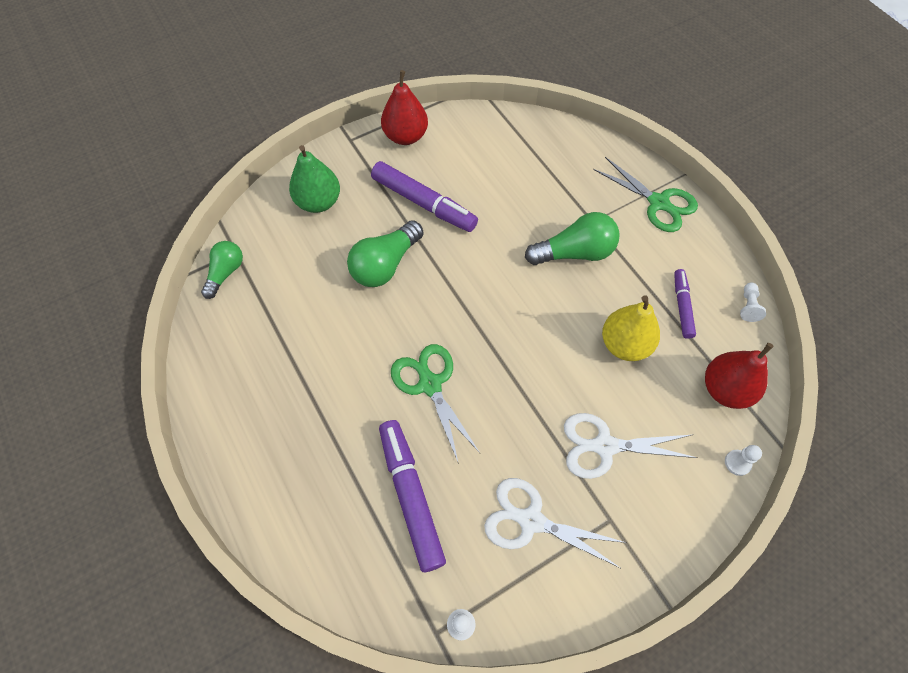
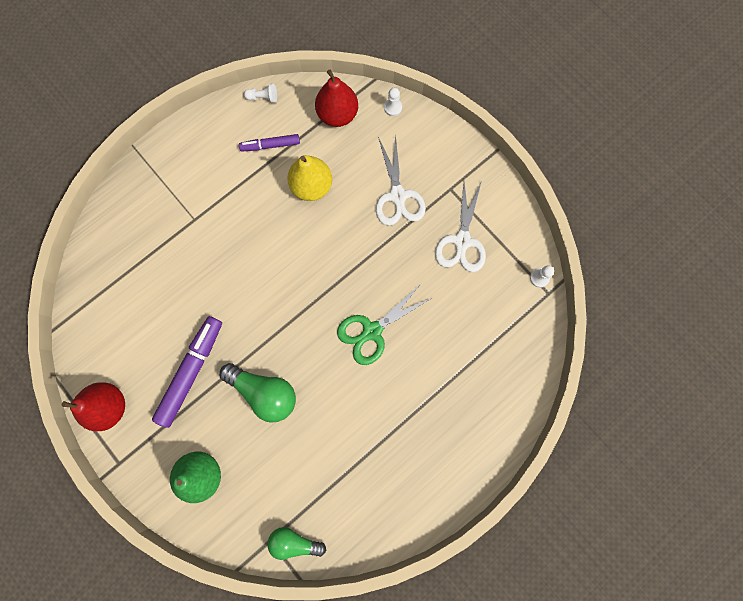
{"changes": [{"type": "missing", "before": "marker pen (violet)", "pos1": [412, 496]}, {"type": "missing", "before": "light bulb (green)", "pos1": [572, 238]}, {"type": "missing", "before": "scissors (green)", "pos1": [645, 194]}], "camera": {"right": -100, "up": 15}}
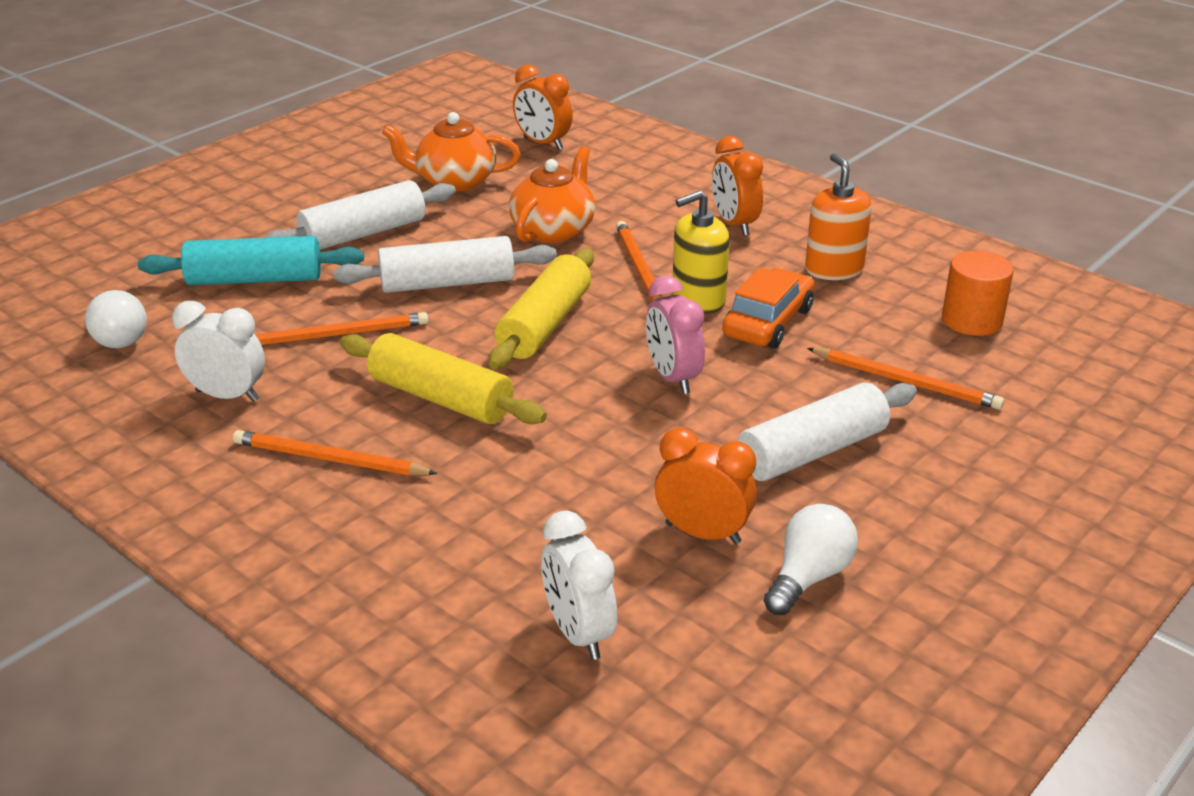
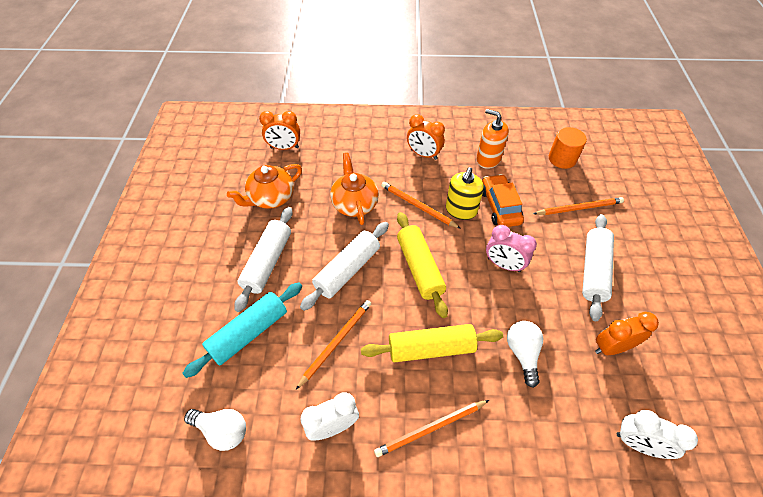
{"changes": [{"type": "relocated", "before": "light bulb (snow-white)", "pos1": [810, 559], "pos2": [525, 354]}], "camera": {"right": -40, "up": 20}}
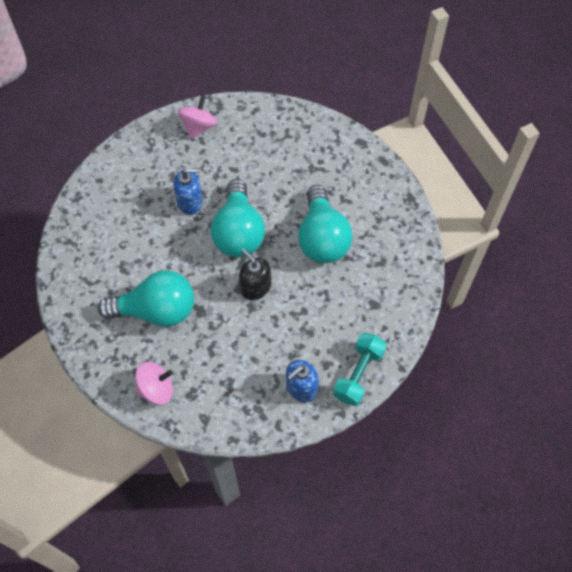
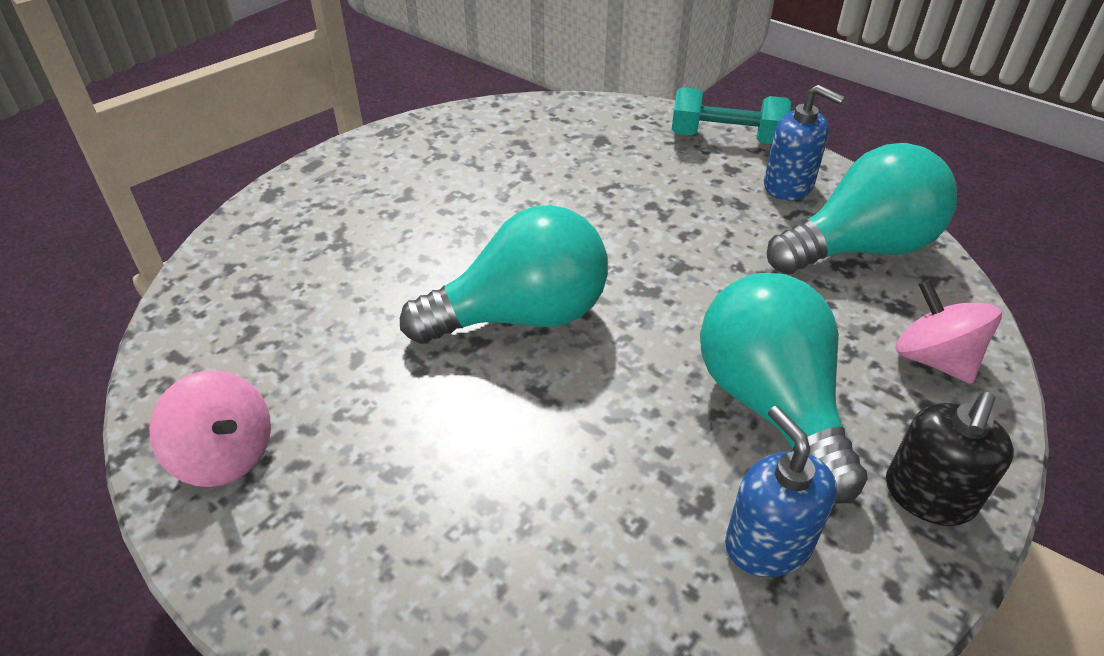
{"changes": [{"type": "spun", "before": "spinning top (rosy)", "pos1": [197, 117], "pos2": [210, 428], "turn": -150}, {"type": "relocated", "before": "soap pump (royal blue)", "pos1": [188, 191], "pos2": [781, 491]}, {"type": "relocated", "before": "light bulb (turquoise)", "pos1": [325, 224], "pos2": [862, 208]}, {"type": "relocated", "before": "soap pump (black)", "pos1": [255, 274], "pos2": [950, 459]}], "camera": {"right": -105, "up": -20}}
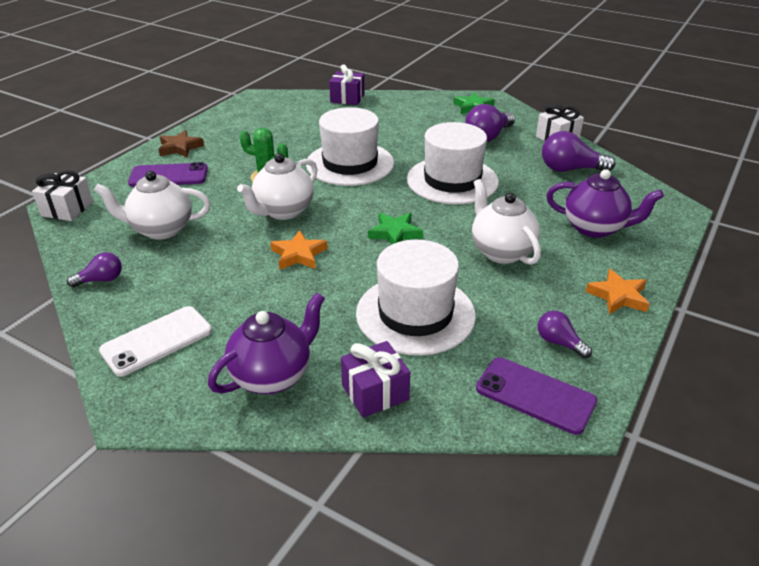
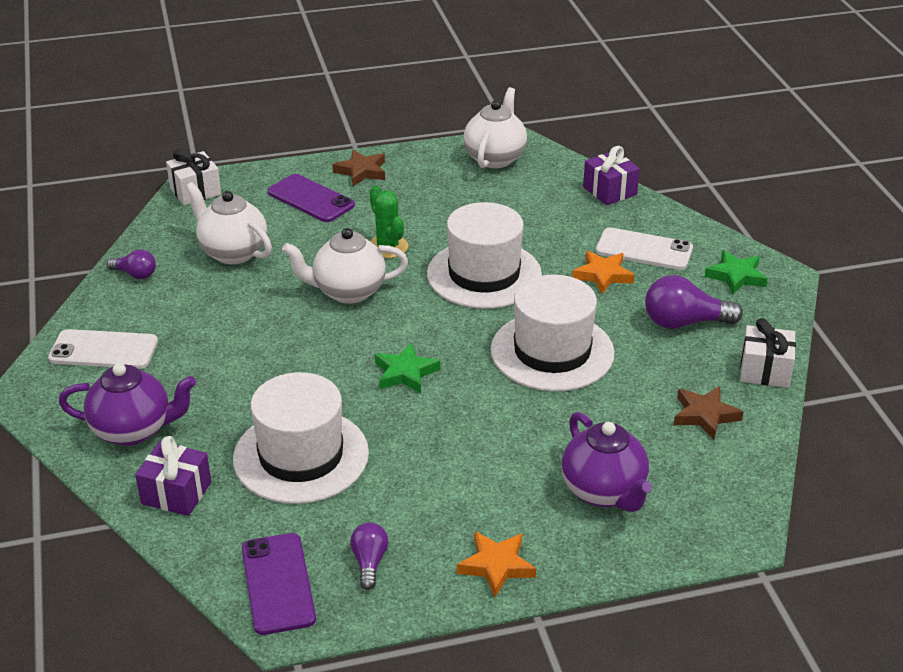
{"changes": [{"type": "relocated", "before": "china teapot (snow-white)", "pos1": [506, 222], "pos2": [495, 127]}, {"type": "relocated", "before": "star shape (orange)", "pos1": [298, 250], "pos2": [603, 272]}, {"type": "appeared", "after": "smartphone (snow-white)", "pos2": [644, 248]}, {"type": "exchanged", "before": "light bulb (violet)", "after": "star shape (russet)", "pos1": [578, 151], "pos2": [708, 413]}], "camera": {"right": 45, "up": 0}}
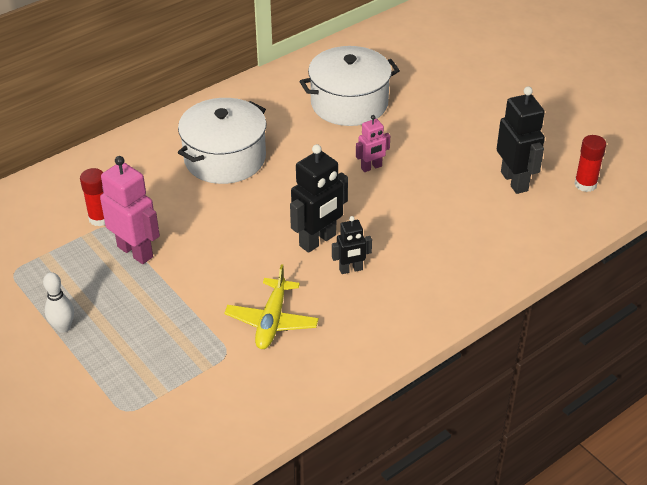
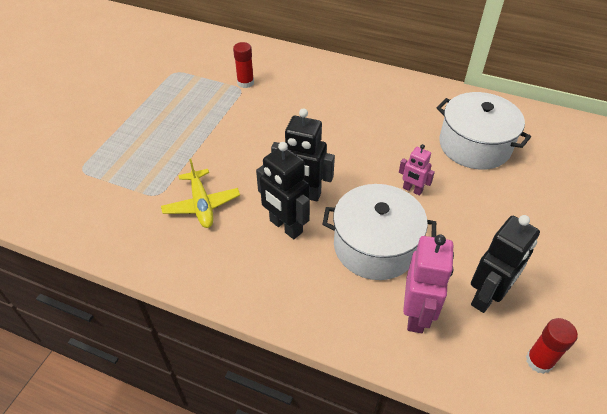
{"changes": [{"type": "spun", "before": "plane (golden)", "pos1": [271, 306], "pos2": [200, 193], "turn": -90}, {"type": "size", "before": "robot (black)", "pos1": [352, 245], "pos2": [283, 190], "scale": 1.74}, {"type": "relocated", "before": "pot (snow-white)", "pos1": [222, 141], "pos2": [379, 232]}, {"type": "relocated", "before": "robot (rosy)", "pos1": [130, 210], "pos2": [428, 283]}, {"type": "missing", "before": "skittle (snow-white)", "pos1": [58, 302]}], "camera": {"right": 60, "up": 5}}
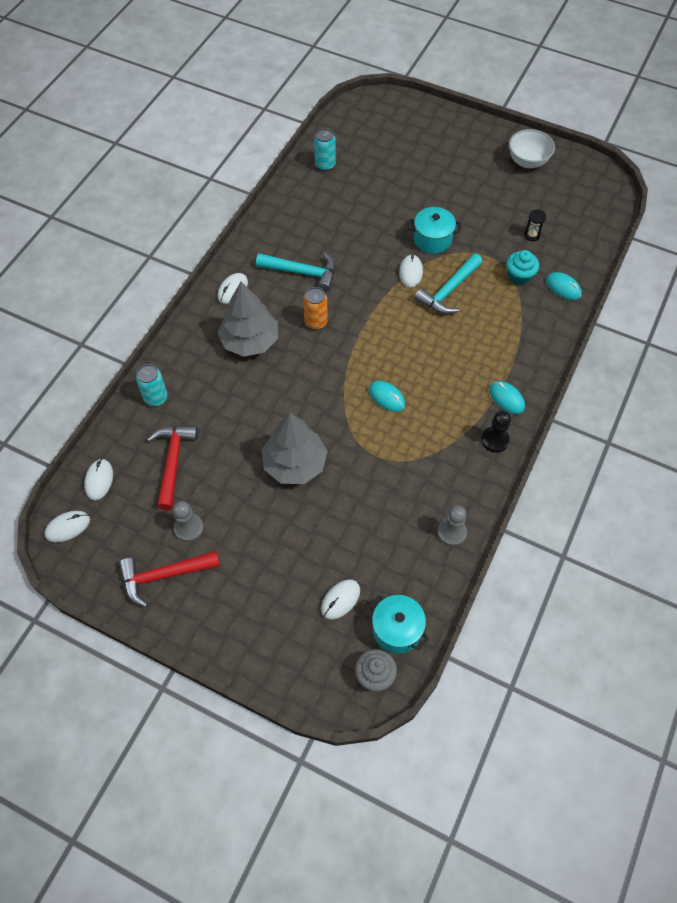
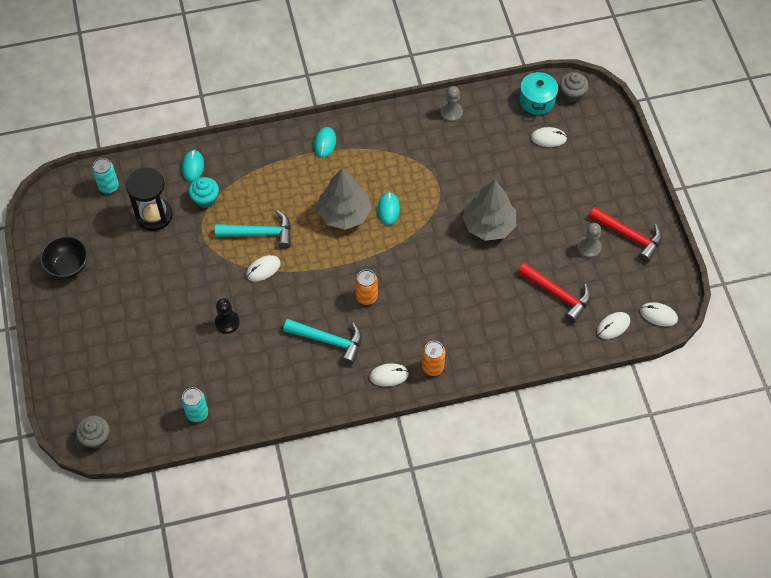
{"changes": [{"type": "colour", "before": "deep dish (snow-white)", "after": "deep dish (black)", "pos1": [532, 148], "pos2": [64, 257]}, {"type": "appeared", "after": "fairy cake (gray)", "pos2": [92, 432]}, {"type": "relocated", "before": "tin (turquoise)", "pos1": [152, 385], "pos2": [105, 176]}, {"type": "size", "before": "sandglass (black)", "pos1": [535, 225], "pos2": [149, 199], "scale": 2.28}, {"type": "relocated", "before": "chess pawn (black)", "pos1": [496, 432], "pos2": [227, 316]}, {"type": "spun", "before": "hammer (turquoise)", "pos1": [296, 272], "pos2": [322, 342], "turn": 135}, {"type": "relocated", "before": "toy tree (gray)", "pos1": [247, 319], "pos2": [344, 199]}, {"type": "appeared", "after": "tin (orange)", "pos2": [434, 358]}, {"type": "spun", "before": "hammer (crimson)", "pos1": [172, 468], "pos2": [554, 292], "turn": -105}, {"type": "missing", "before": "pot (turquoise)", "pos1": [435, 230]}], "camera": {"right": -130, "up": 0}}
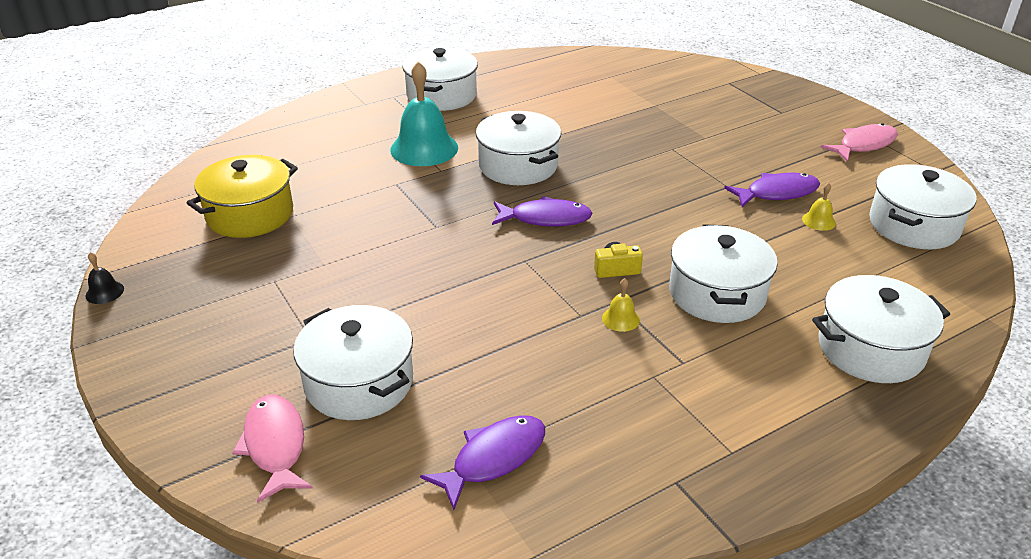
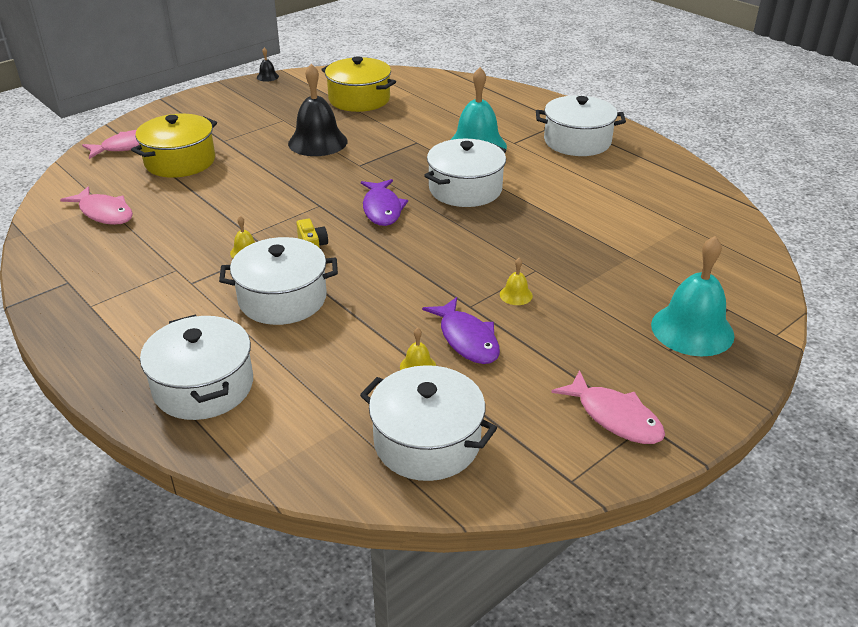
{"changes": [{"type": "colour", "before": "fish figure (violet)", "after": "fish figure (rosy)", "pos1": [482, 462], "pos2": [96, 205]}, {"type": "colour", "before": "pot (snow-white)", "after": "pot (golden)", "pos1": [353, 362], "pos2": [174, 146]}, {"type": "appeared", "after": "hand bell (black)", "pos2": [318, 110]}, {"type": "appeared", "after": "hand bell (golden)", "pos2": [516, 281]}, {"type": "appeared", "after": "hand bell (turquoise)", "pos2": [692, 296]}], "camera": {"right": 80, "up": 0}}
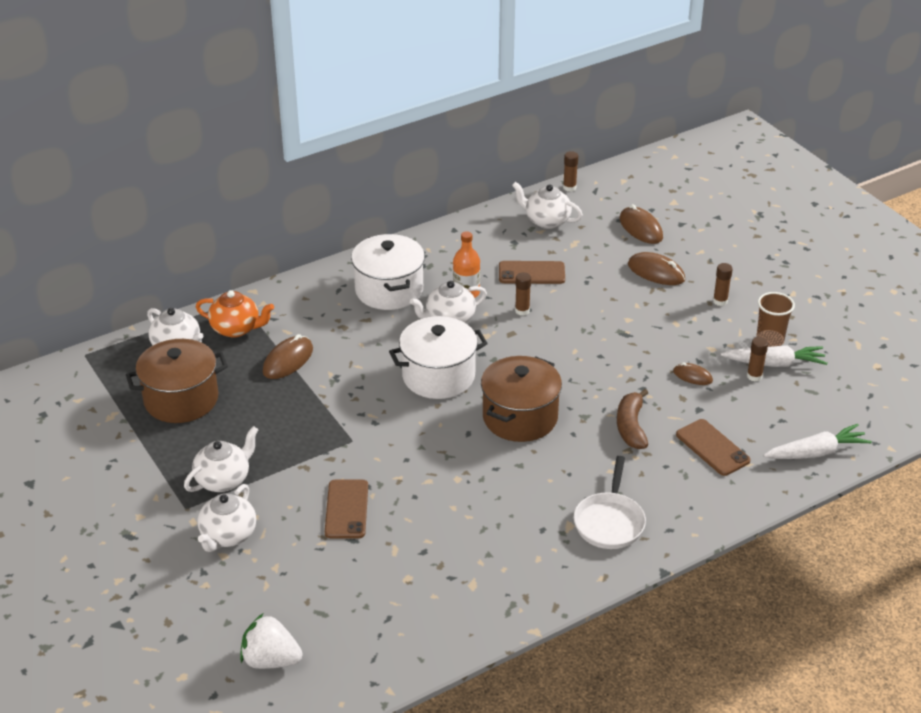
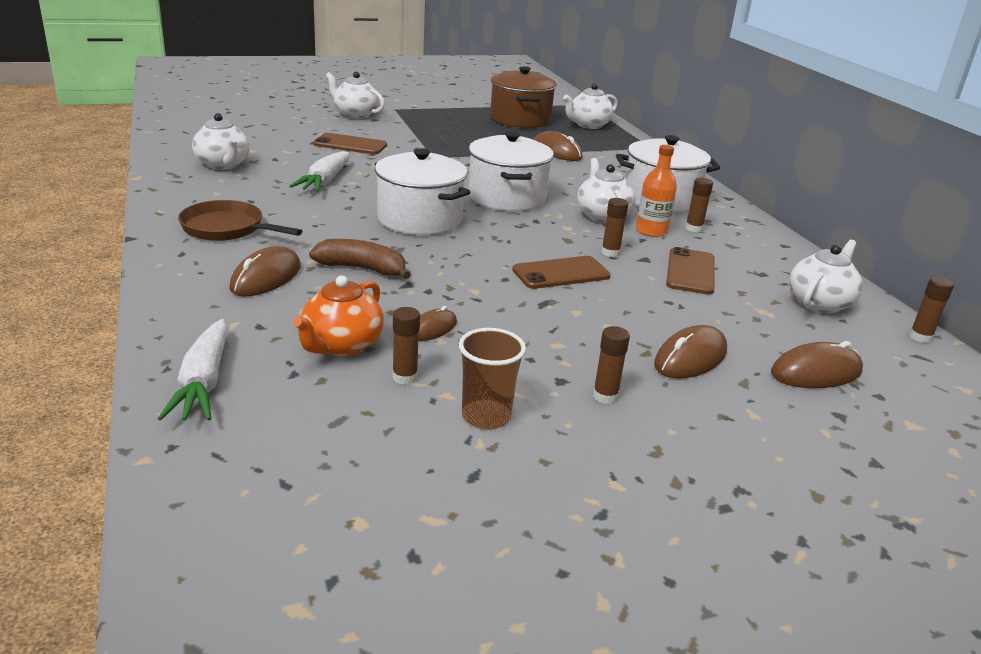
{"changes": [{"type": "colour", "before": "pan (snow-white)", "after": "pan (russet)", "pos1": [609, 502], "pos2": [240, 220]}, {"type": "relocated", "before": "china teapot (snow-white)", "pos1": [221, 459], "pos2": [220, 141]}, {"type": "appeared", "after": "mouse (russet)", "pos2": [265, 271]}, {"type": "relocated", "before": "toy carrot (snow-white)", "pos1": [774, 356], "pos2": [319, 171]}, {"type": "relocated", "before": "china teapot (orange)", "pos1": [235, 314], "pos2": [338, 316]}, {"type": "colour", "before": "pot (russet)", "after": "pot (snow-white)", "pos1": [521, 399], "pos2": [422, 191]}, {"type": "relocated", "before": "smartphone (russet)", "pos1": [713, 447], "pos2": [561, 272]}, {"type": "appeared", "after": "glue (russet)", "pos2": [699, 205]}, {"type": "missing", "before": "toy strawberry (snow-white)", "pos1": [271, 641]}], "camera": {"right": 100, "up": -10}}
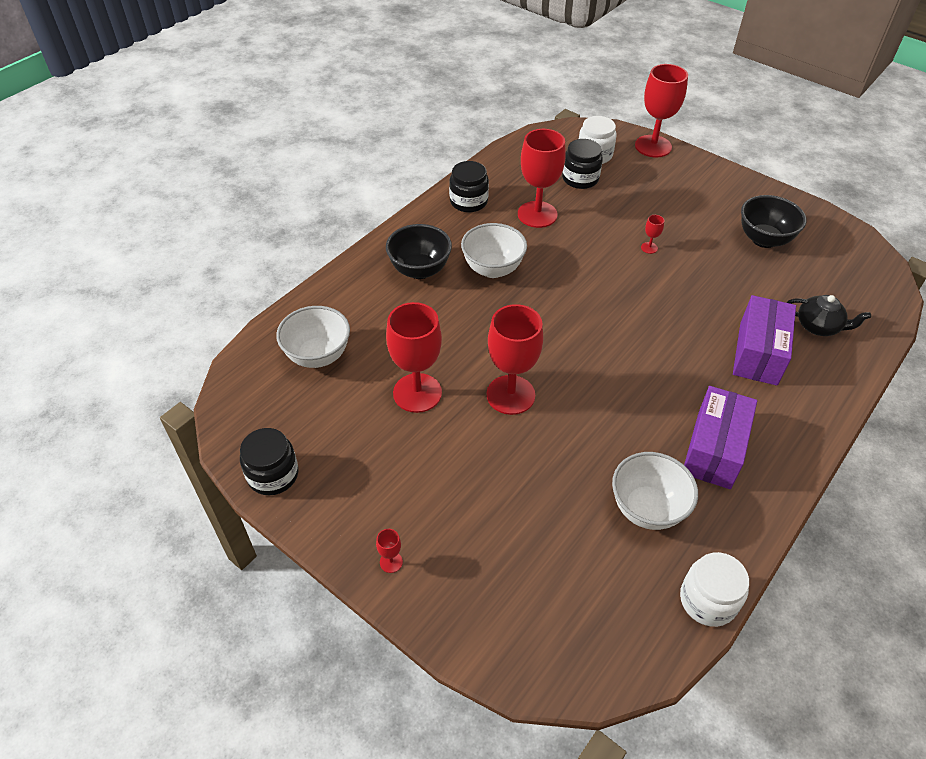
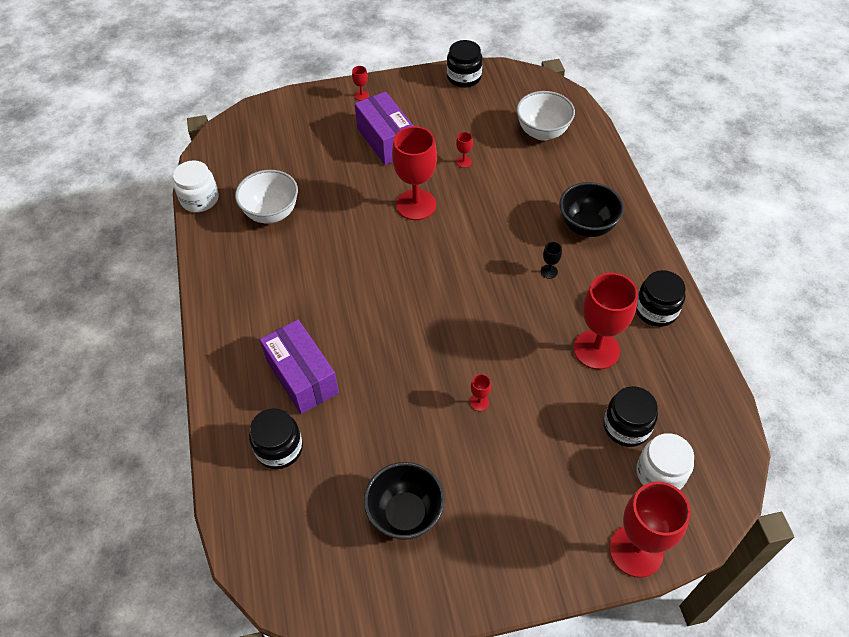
{"changes": [{"type": "exchanged", "before": "china teapot (black)", "after": "preserve jar (black)", "pos1": [828, 315], "pos2": [276, 438]}, {"type": "relocated", "before": "box (violet)", "pos1": [720, 437], "pos2": [384, 128]}, {"type": "size", "before": "goblet (crimson)", "pos1": [414, 357], "pos2": [464, 150], "scale": 0.4}, {"type": "exchanged", "before": "deep dish (snow-white)", "after": "goblet (black)", "pos1": [494, 250], "pos2": [551, 260]}], "camera": {"right": 130, "up": 5}}
